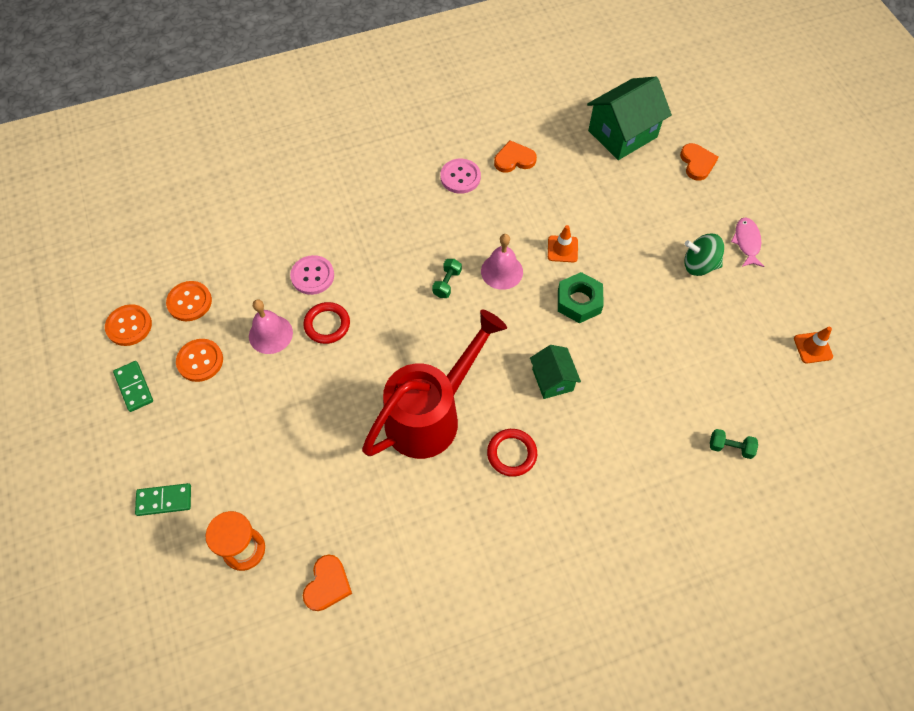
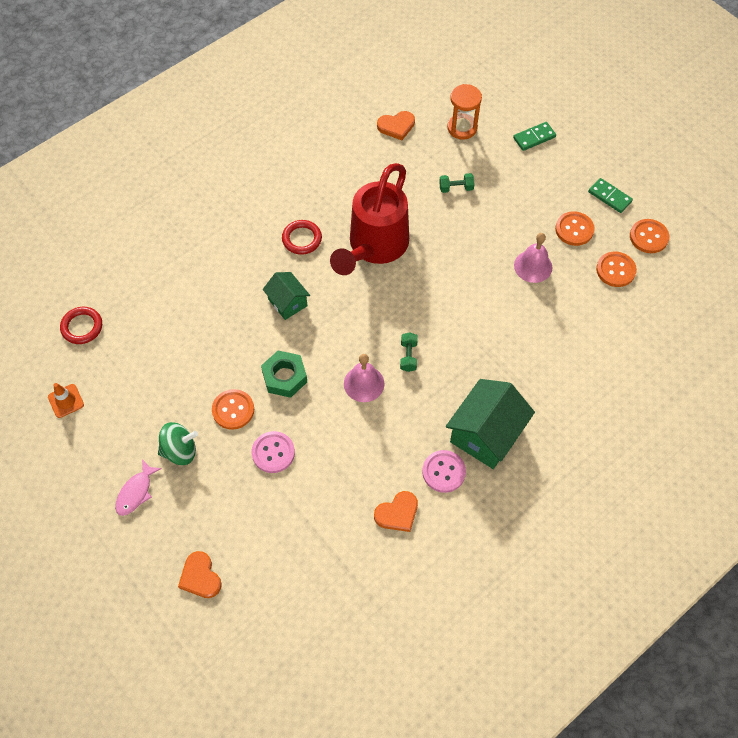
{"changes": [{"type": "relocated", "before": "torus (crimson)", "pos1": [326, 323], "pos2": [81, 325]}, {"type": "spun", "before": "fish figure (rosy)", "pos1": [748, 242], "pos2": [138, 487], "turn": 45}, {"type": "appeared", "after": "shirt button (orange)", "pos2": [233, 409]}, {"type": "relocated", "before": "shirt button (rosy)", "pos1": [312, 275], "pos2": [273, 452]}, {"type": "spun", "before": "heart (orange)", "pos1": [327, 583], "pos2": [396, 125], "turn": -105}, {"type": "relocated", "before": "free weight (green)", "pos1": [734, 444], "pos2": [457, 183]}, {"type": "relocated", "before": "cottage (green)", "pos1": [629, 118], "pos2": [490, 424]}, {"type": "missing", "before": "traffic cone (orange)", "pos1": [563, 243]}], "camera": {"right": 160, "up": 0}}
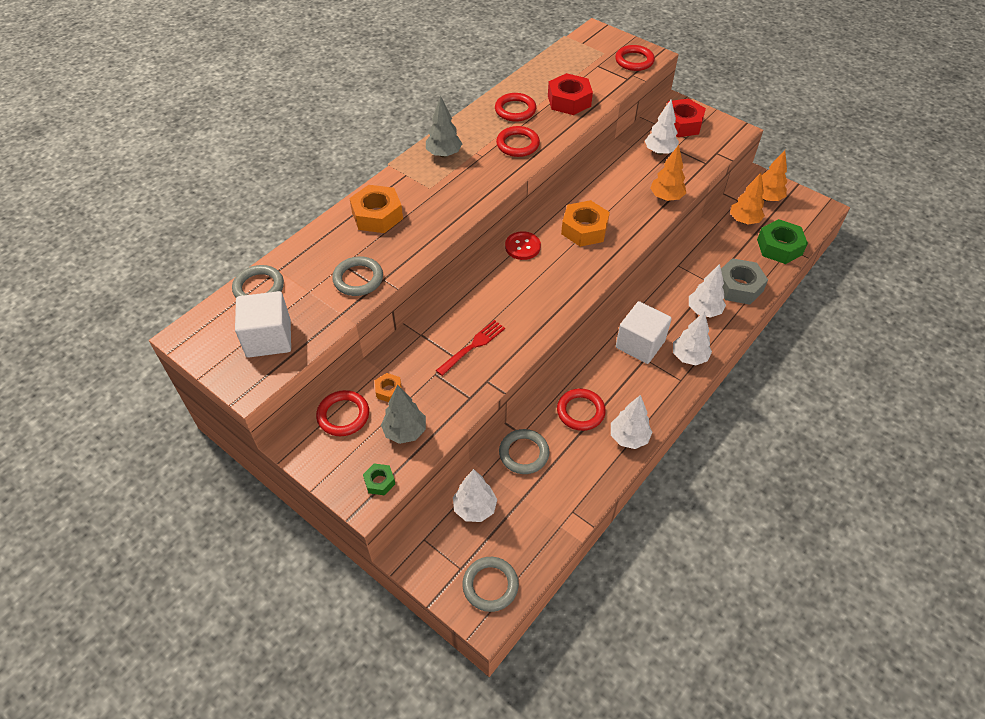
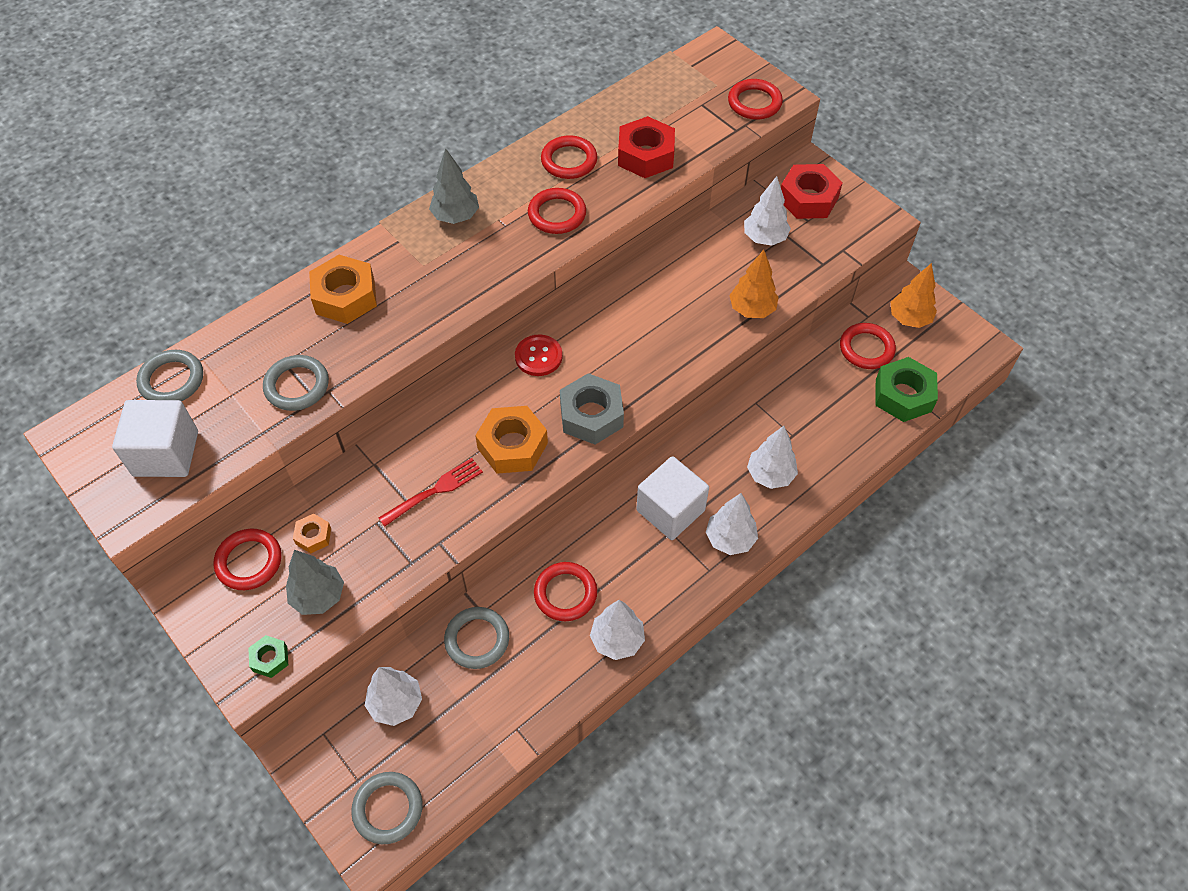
{"changes": [{"type": "relocated", "before": "hexagon nut (orange)", "pos1": [585, 223], "pos2": [511, 440]}, {"type": "relocated", "before": "hexagon nut (gray)", "pos1": [744, 281], "pos2": [592, 409]}, {"type": "exchanged", "before": "toy tree (orange)", "after": "torus (crimson)", "pos1": [747, 199], "pos2": [868, 346]}], "camera": {"right": 10, "up": 5}}
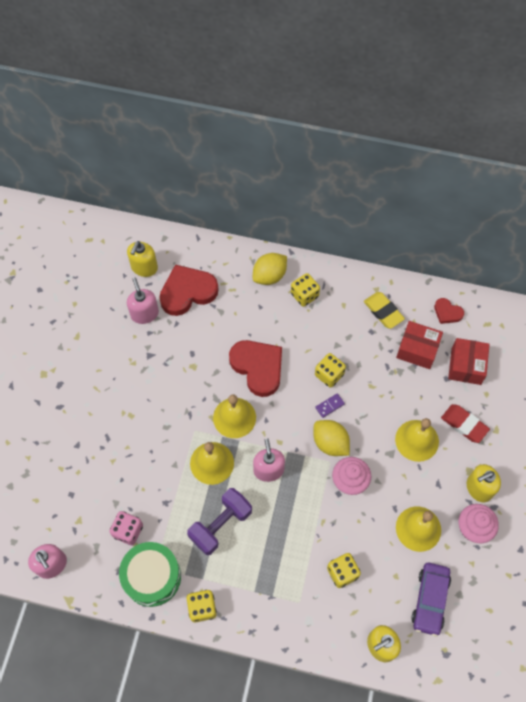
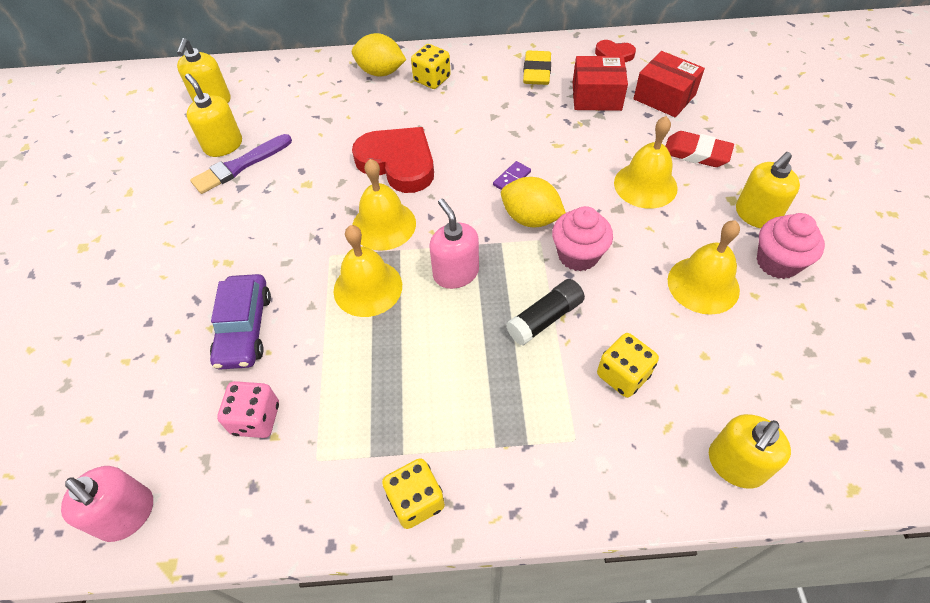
{"changes": [{"type": "colour", "before": "soap pump (rosy)", "after": "soap pump (golden)", "pos1": [143, 301], "pos2": [213, 115]}, {"type": "appeared", "after": "brush (violet)", "pos2": [241, 164]}, {"type": "relocated", "before": "car (violet)", "pos1": [431, 600], "pos2": [240, 322]}, {"type": "spun", "before": "toy lemon (golden)", "pos1": [270, 269], "pos2": [379, 55], "turn": 75}, {"type": "appeared", "after": "glue (black)", "pos2": [545, 312]}, {"type": "spun", "before": "eraser (golden)", "pos1": [384, 310], "pos2": [537, 67], "turn": 60}, {"type": "spun", "before": "box (crimson)", "pos1": [469, 361], "pos2": [669, 84], "turn": -45}, {"type": "missing", "before": "snare drum (green)", "pos1": [150, 574]}, {"type": "missing", "before": "heart (crimson)", "pos1": [189, 290]}, {"type": "missing", "before": "free weight (violet)", "pos1": [219, 521]}, {"type": "missing", "before": "dice (golden)", "pos1": [330, 370]}], "camera": {"right": -15, "up": -10}}
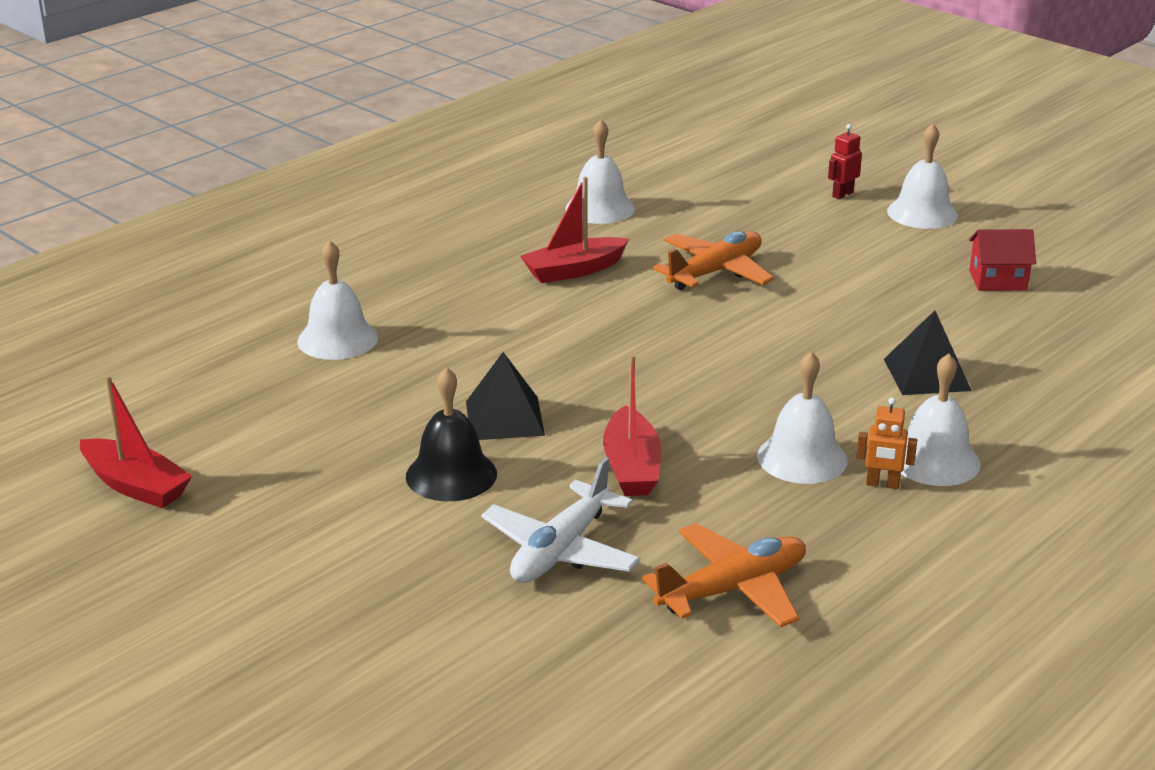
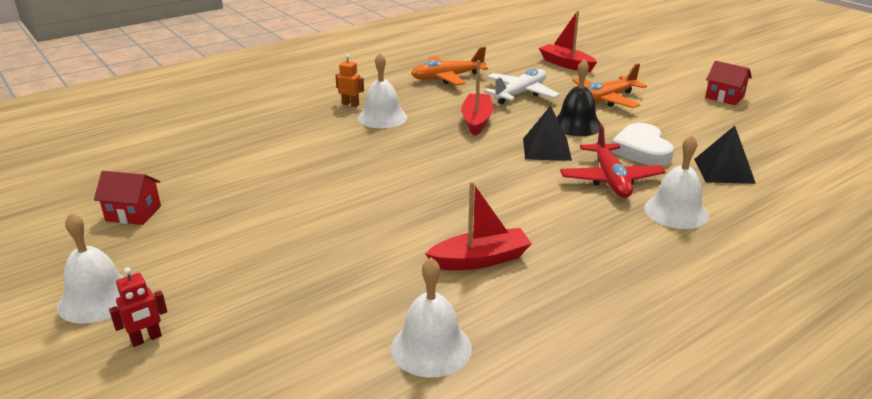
{"changes": [{"type": "relocated", "before": "sailboat (crimson)", "pos1": [136, 441], "pos2": [568, 41]}, {"type": "appeared", "after": "plane (crimson)", "pos2": [613, 161]}, {"type": "relocated", "before": "plane (orange)", "pos1": [713, 260], "pos2": [609, 85]}, {"type": "appeared", "after": "heart (snow-white)", "pos2": [642, 144]}, {"type": "relocated", "before": "pyramid shape (black)", "pos1": [928, 352], "pos2": [725, 155]}, {"type": "appeared", "after": "cottage (crimson)", "pos2": [728, 83]}, {"type": "missing", "before": "hand bell (snow-white)", "pos1": [941, 419]}], "camera": {"right": -170, "up": 0}}
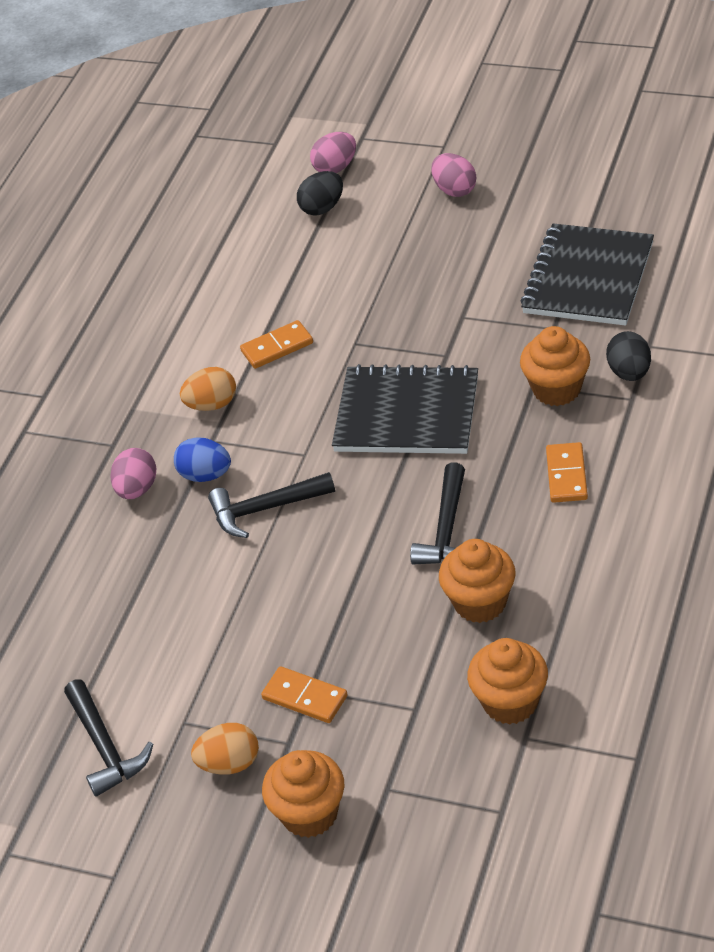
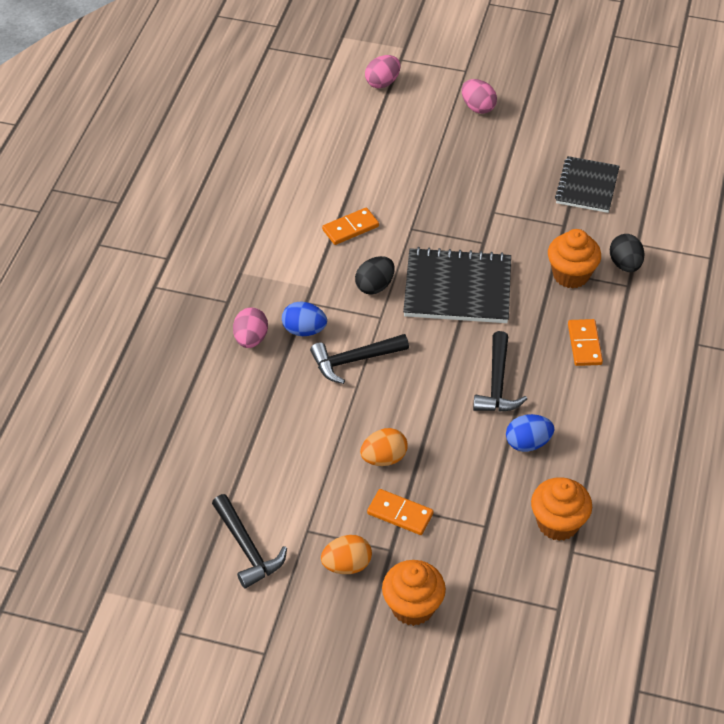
{"changes": [{"type": "relocated", "before": "toy egg (black)", "pos1": [320, 193], "pos2": [375, 275]}, {"type": "relocated", "before": "toy egg (orange)", "pos1": [208, 389], "pos2": [383, 447]}, {"type": "exchanged", "before": "fairy cake (orange)", "after": "toy egg (royal blue)", "pos1": [477, 581], "pos2": [530, 433]}, {"type": "size", "before": "notepad (black)", "pos1": [587, 274], "pos2": [587, 184], "scale": 0.66}], "camera": {"right": -10, "up": 5}}
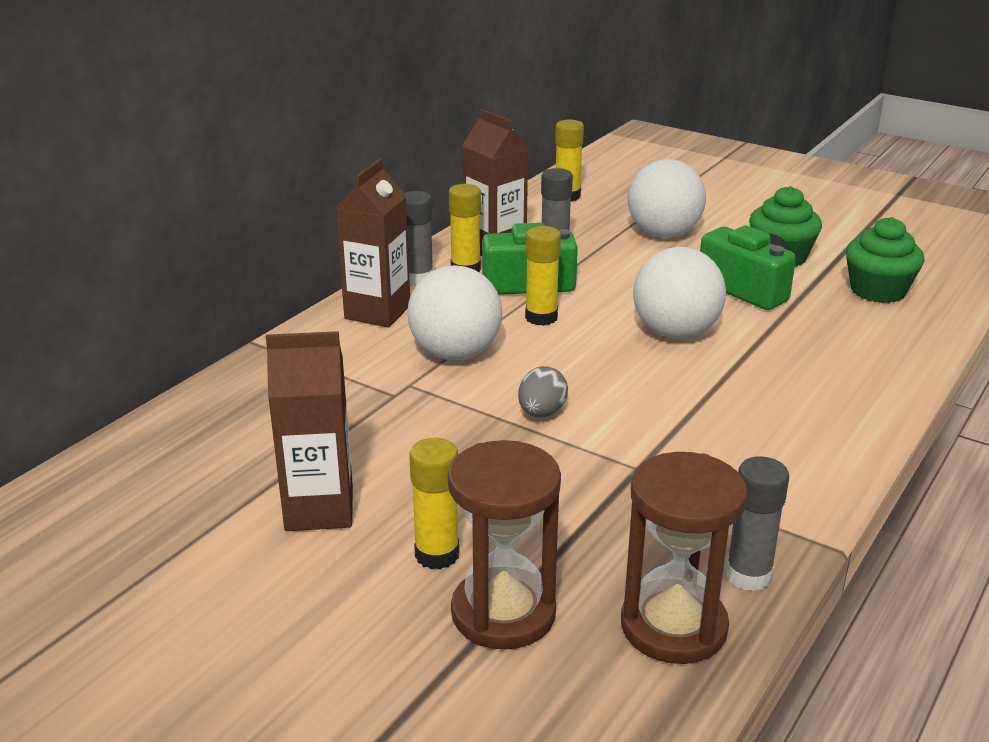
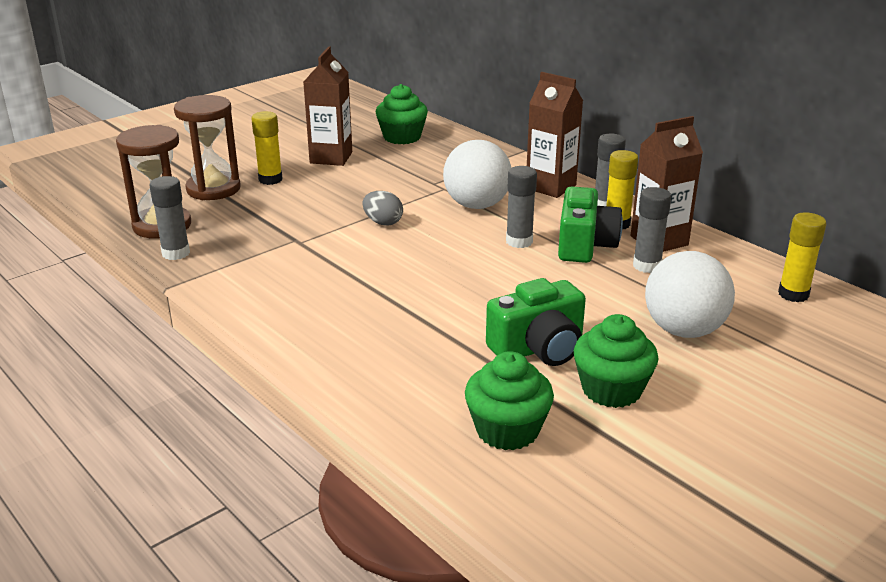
{"changes": [{"type": "appeared", "after": "fairy cake (green)", "pos2": [402, 114]}, {"type": "colour", "before": "glue (golden)", "after": "glue (gray)", "pos1": [543, 276], "pos2": [521, 207]}, {"type": "missing", "before": "ball (snow-white)", "pos1": [679, 293]}], "camera": {"right": 105, "up": 0}}
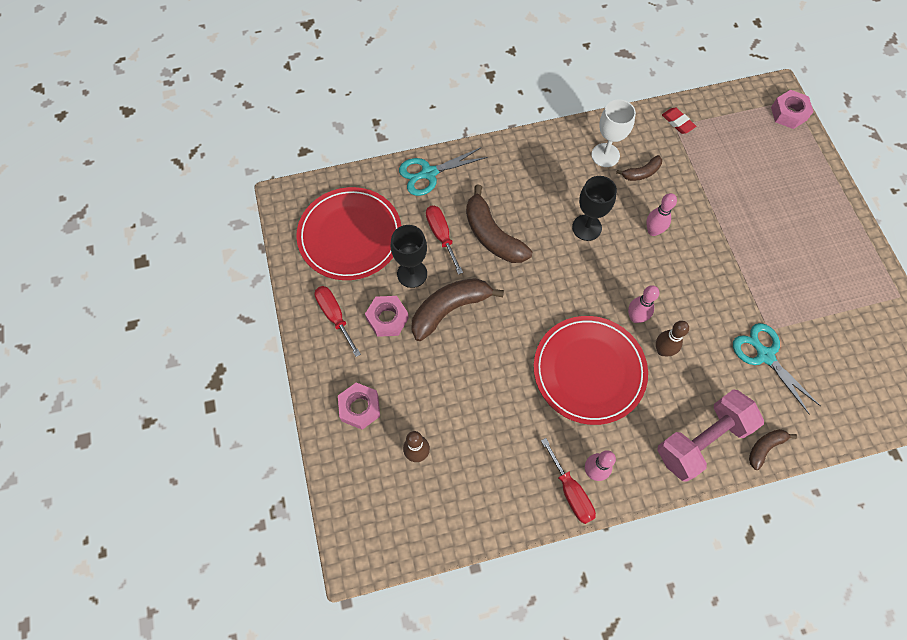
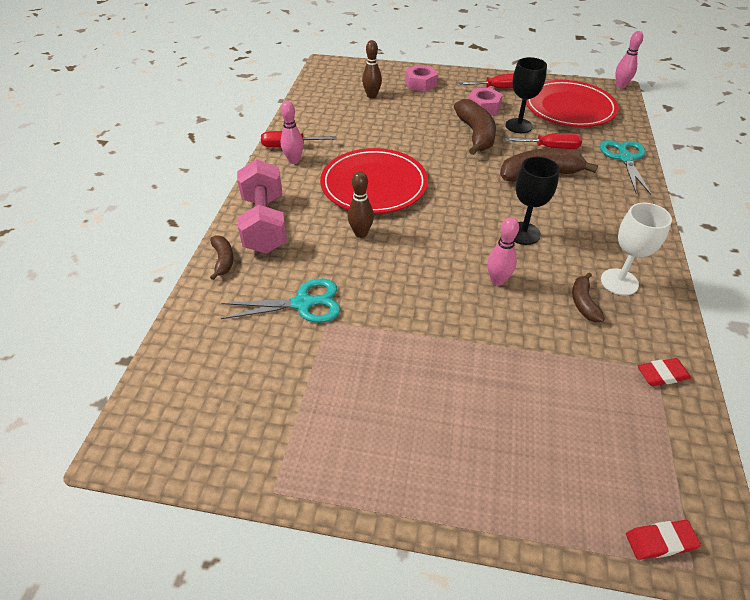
{"changes": [{"type": "relocated", "before": "skittle (rosy)", "pos1": [643, 304], "pos2": [629, 60]}, {"type": "exchanged", "before": "hexagon nut (rosy)", "after": "eraser (crimson)", "pos1": [792, 109], "pos2": [663, 540]}], "camera": {"right": 115, "up": -20}}
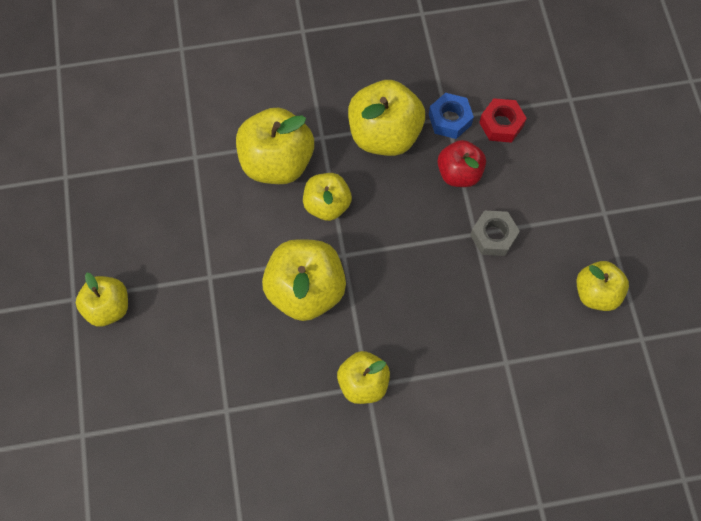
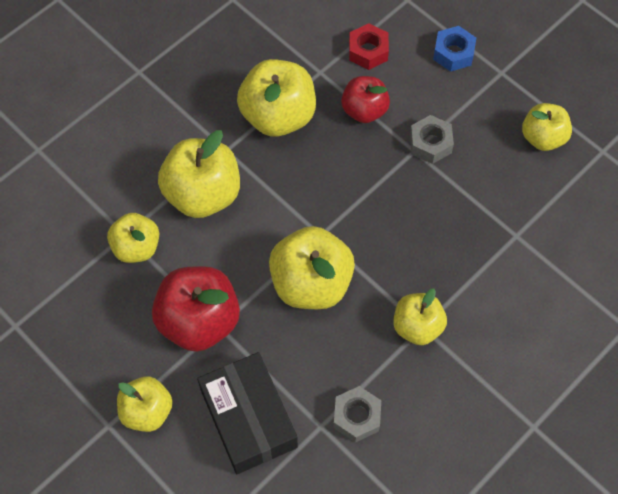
{"changes": [{"type": "relocated", "before": "apple fruit (golden)", "pos1": [327, 197], "pos2": [133, 238]}, {"type": "appeared", "after": "apple fruit (crimson)", "pos2": [196, 309]}, {"type": "appeared", "after": "box (black)", "pos2": [247, 413]}, {"type": "appeared", "after": "hexagon nut (gray)", "pos2": [357, 414]}, {"type": "relocated", "before": "hexagon nut (royal blue)", "pos1": [451, 116], "pos2": [454, 49]}], "camera": {"right": -35, "up": -5}}
